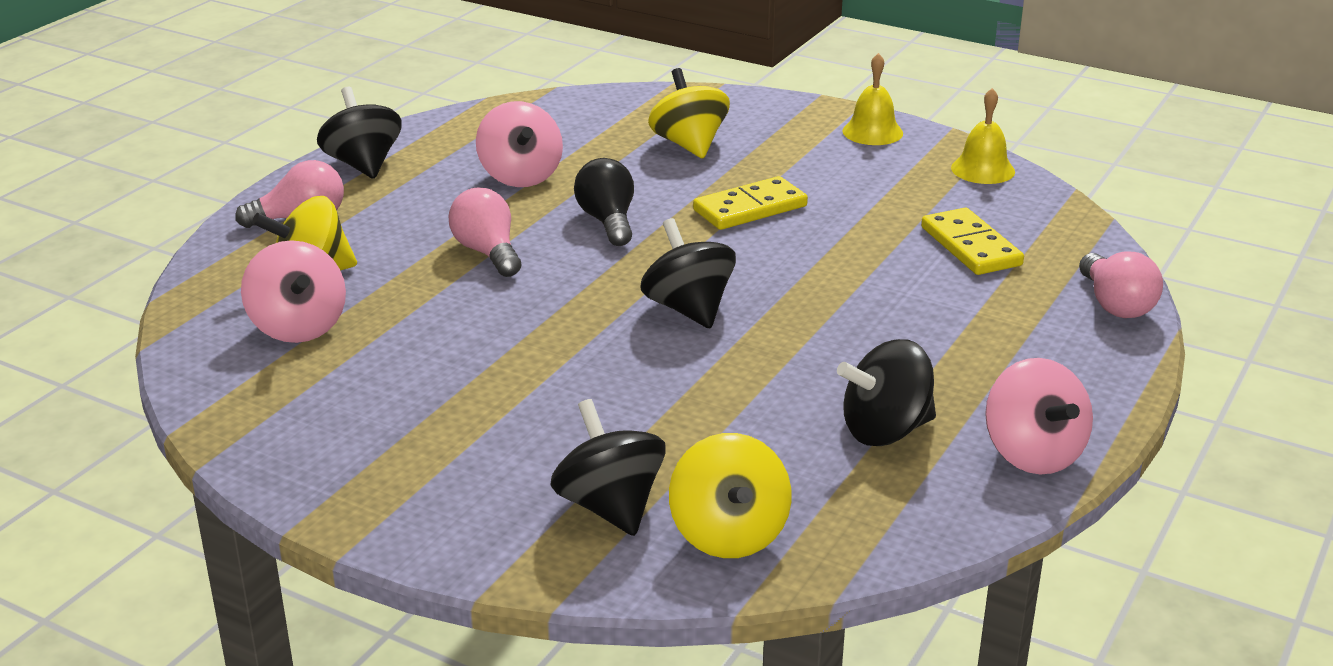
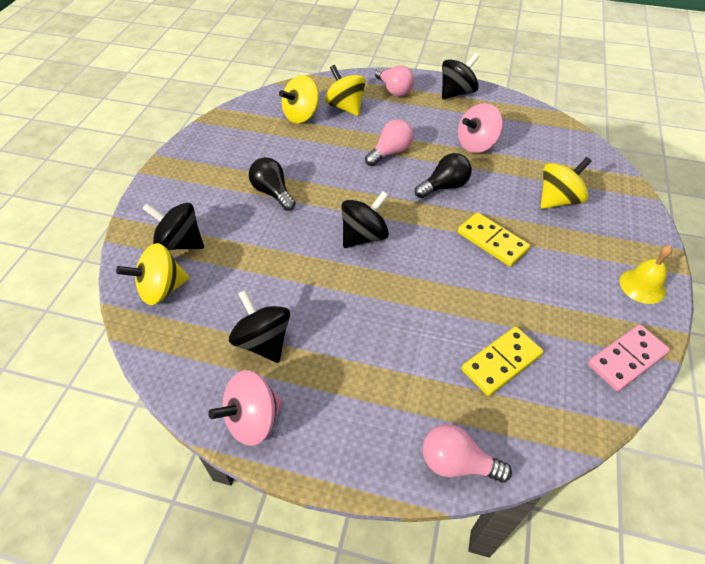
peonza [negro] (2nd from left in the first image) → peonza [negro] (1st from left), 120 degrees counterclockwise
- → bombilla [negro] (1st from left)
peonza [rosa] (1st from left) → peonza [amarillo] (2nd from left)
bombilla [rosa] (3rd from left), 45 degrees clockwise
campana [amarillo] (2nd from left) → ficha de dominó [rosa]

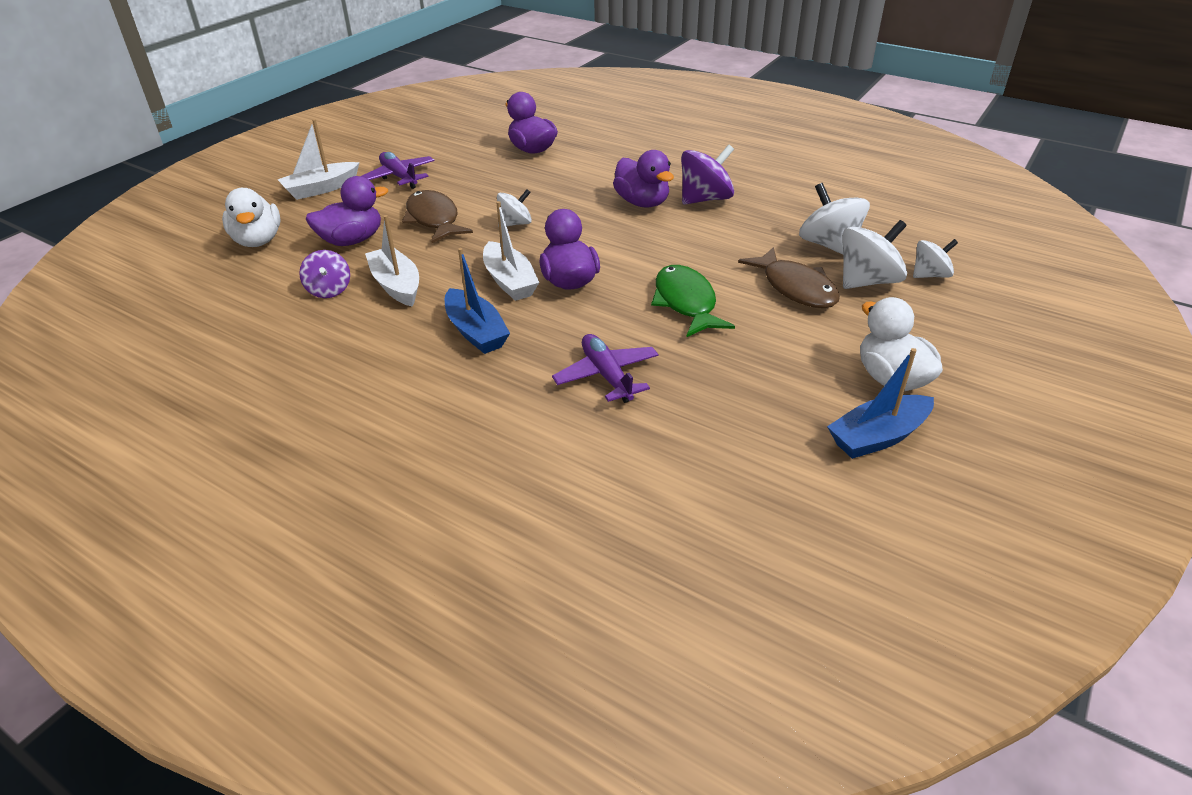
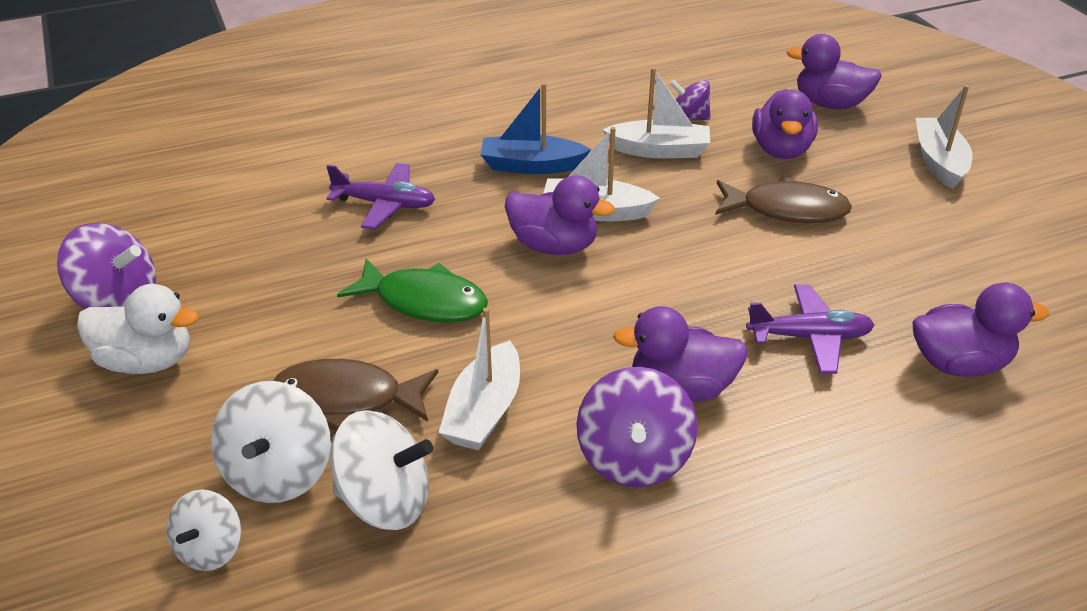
barco [azul] (2nd from left) → peonza [morado] (1st from left)
- → barco [blanco] (1st from left)
avión [morado] (1st from left in the first image) → avión [morado] (2nd from left), move
pato [blanco] (1st from left) → pato [morado] (4th from left)
peonza [blanco] (1st from left) → -

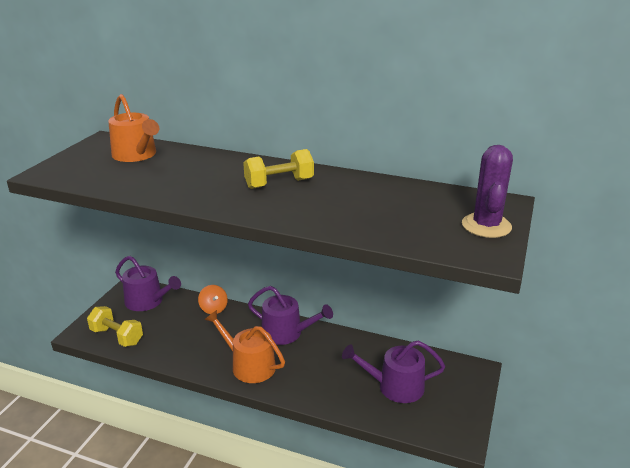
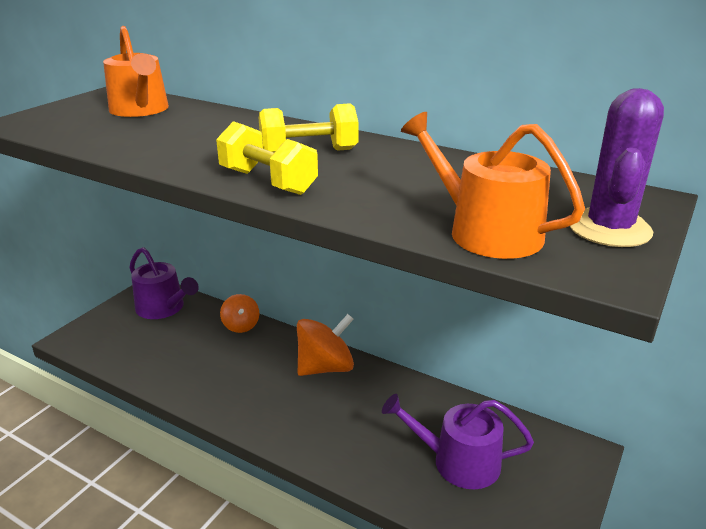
mancuerna [amarillo] (1st from left), move
regadera [morado] (2nd from left) → peonza [naranja] (2nd from left)
regadera [naranja] (2nd from left), move

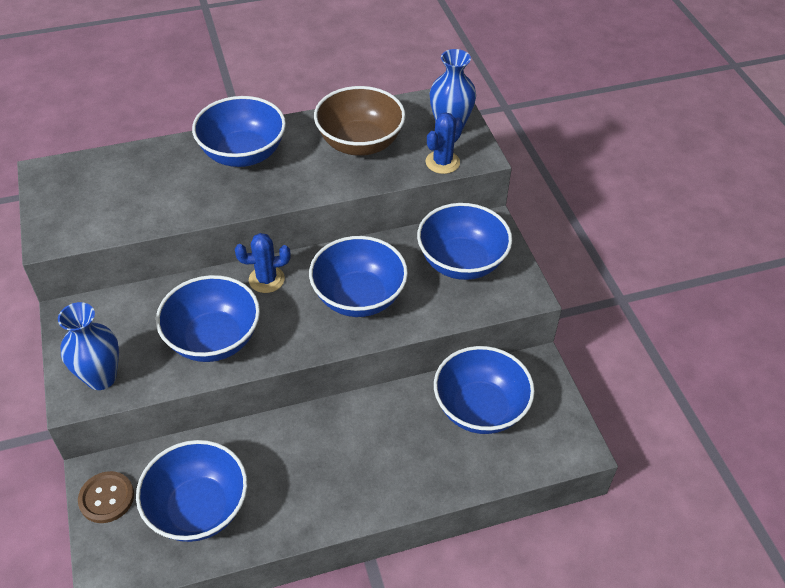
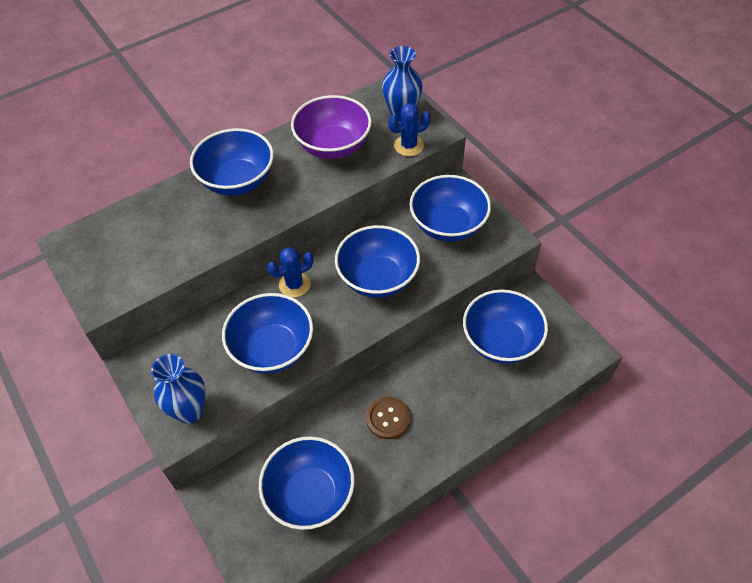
cuenco [marrón] → cuenco [morado]
botón [marrón], move
cactus [azul] (2nd from left), 45 degrees clockwise

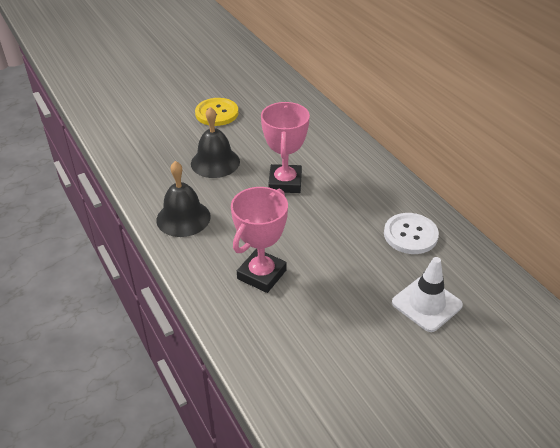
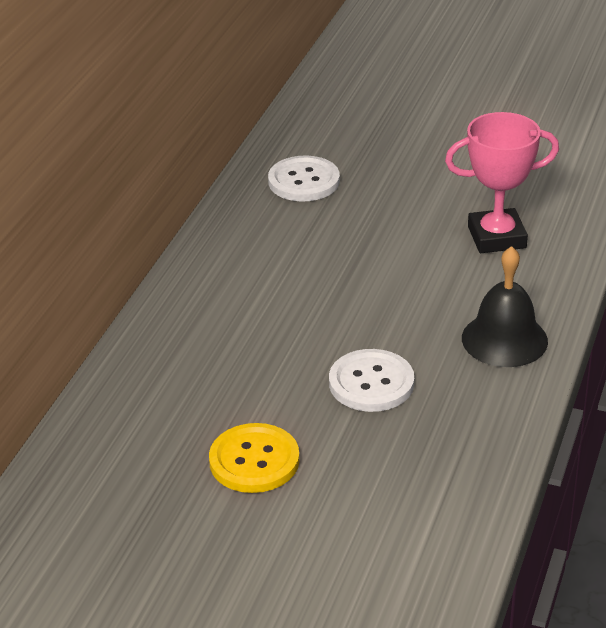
campana [negro] (2nd from left) → botón [blanco] (2nd from left)
trofeo [rosa] (2nd from left) → -
cono de tráfico [blanco] → -

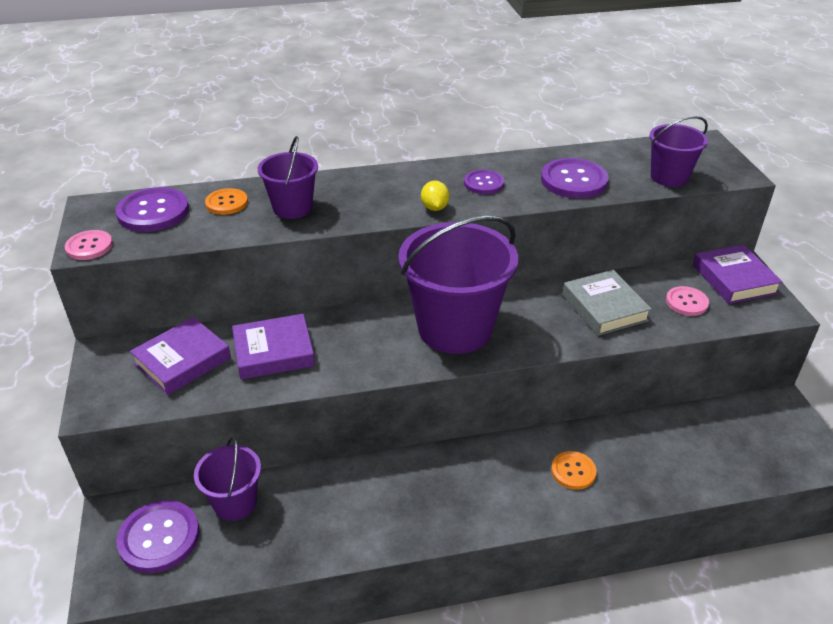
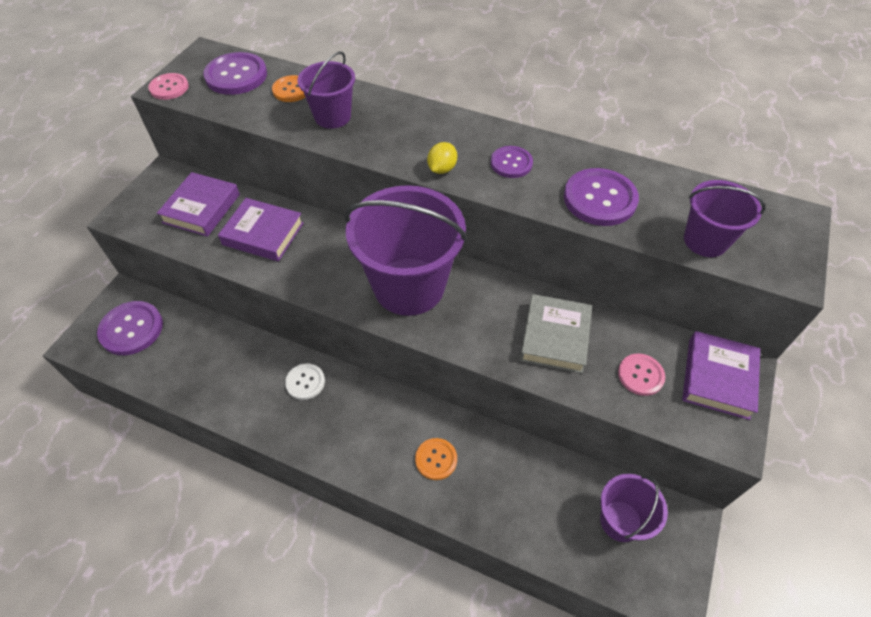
libro [morado] (1st from left), 60 degrees counterclockwise
- → botón [blanco]
balde [morado] (1st from left in the first image) → balde [morado] (3rd from left), move

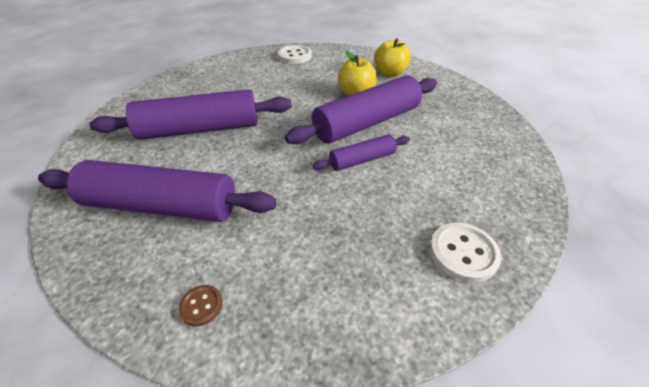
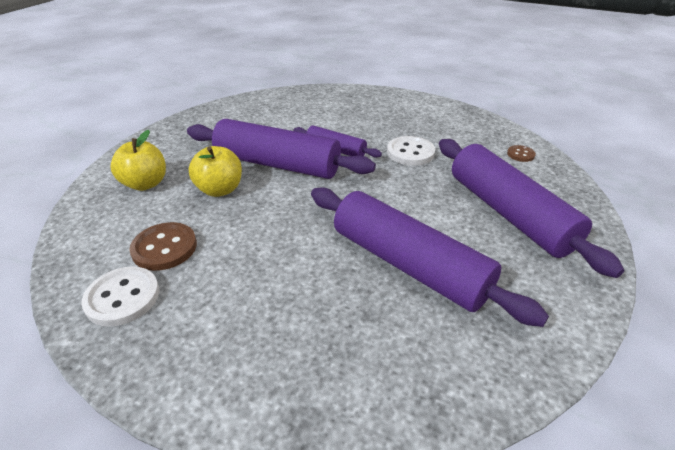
- → botón [marrón] (1st from left)
botón [blanco] (2nd from left), move

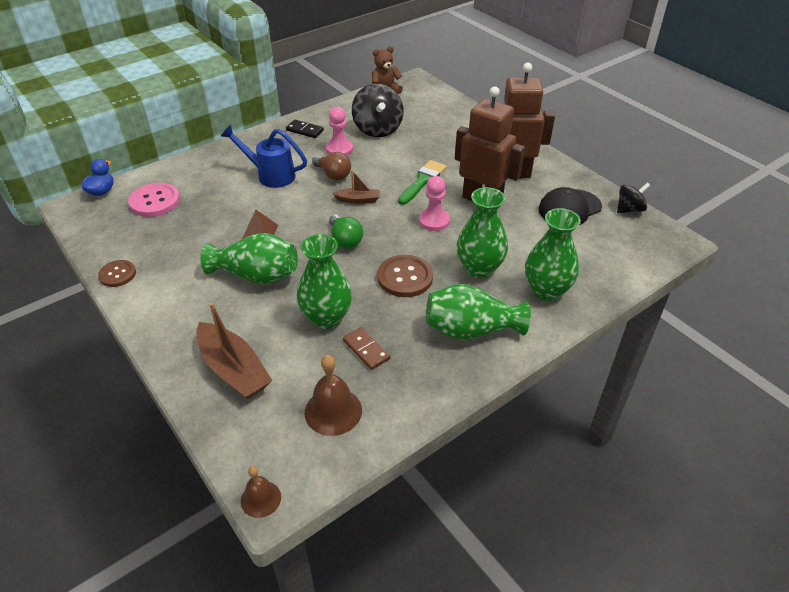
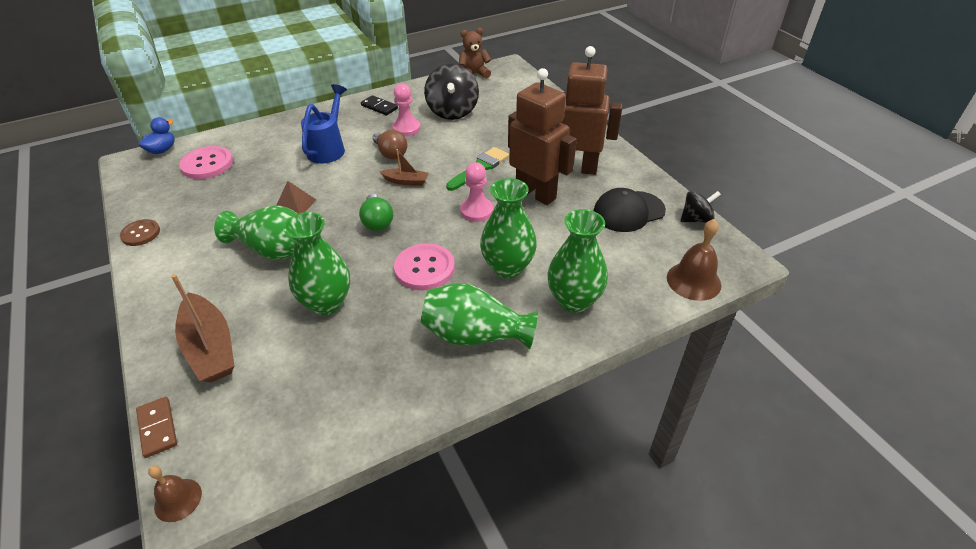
ficha de dominó [marrón], move
regadera [azul], 75 degrees clockwise
botón [marrón] (2nd from left) → botón [rosa] (2nd from left)
campana [marrón] (2nd from left), move

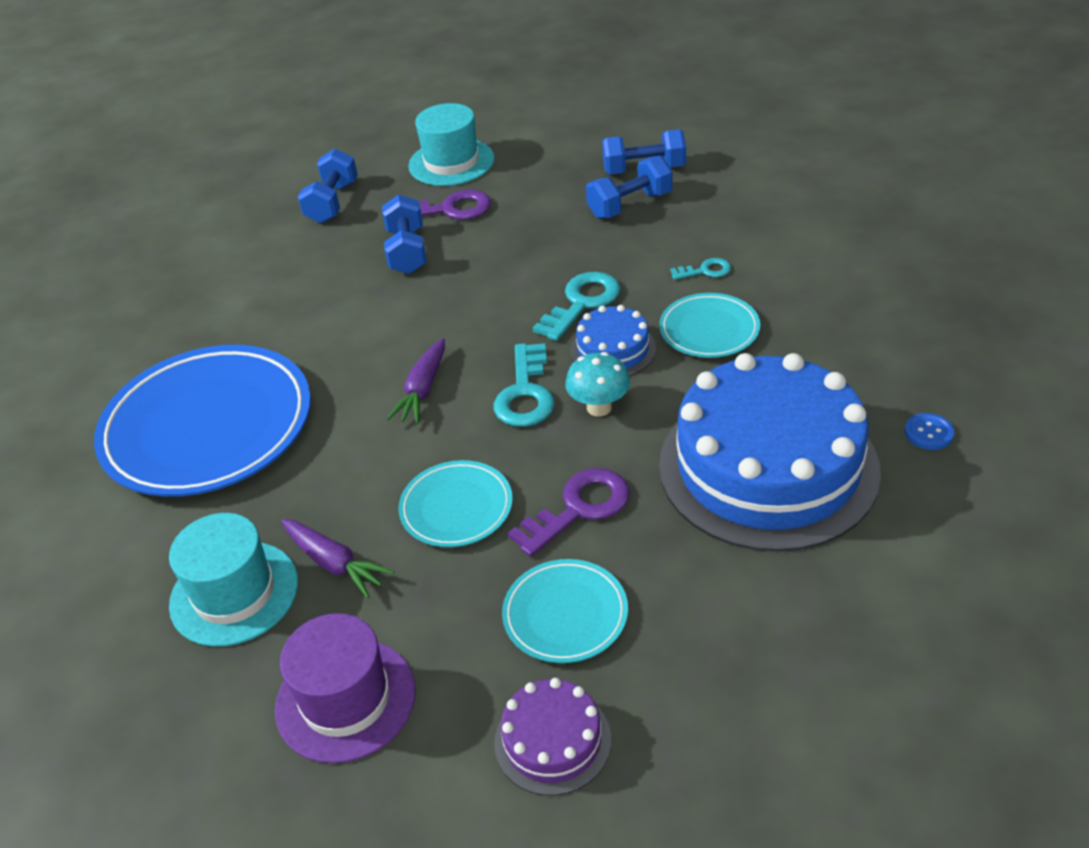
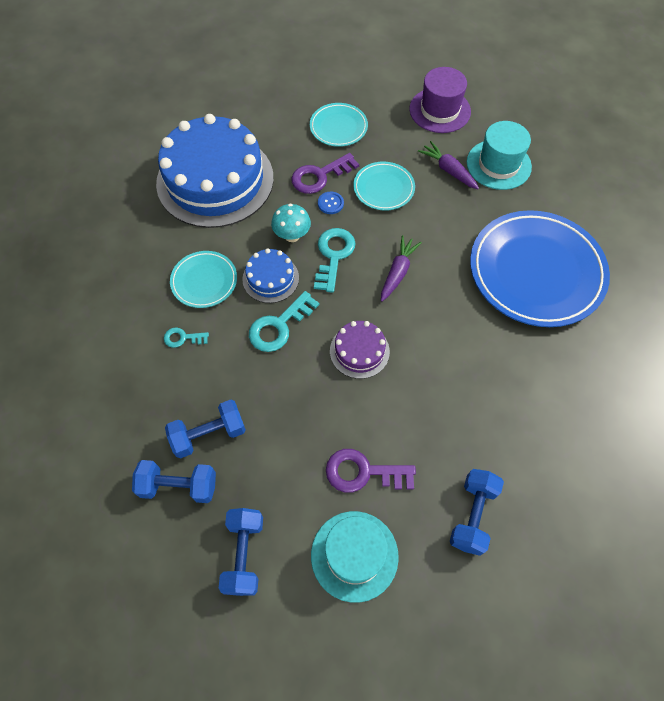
mancuerna [azul] (2nd from left in the first image) → mancuerna [azul] (3rd from left), move
botón [azul], move
tarta [morado], move

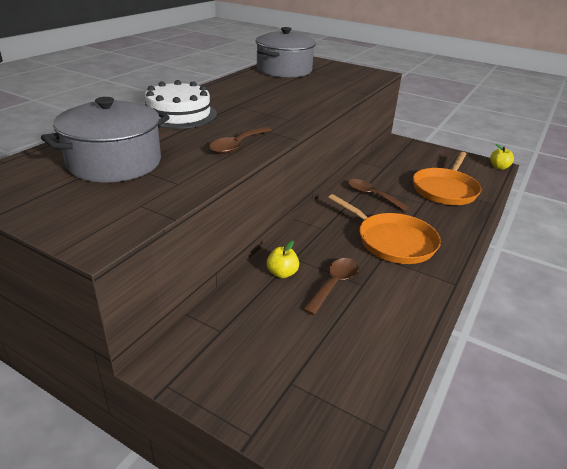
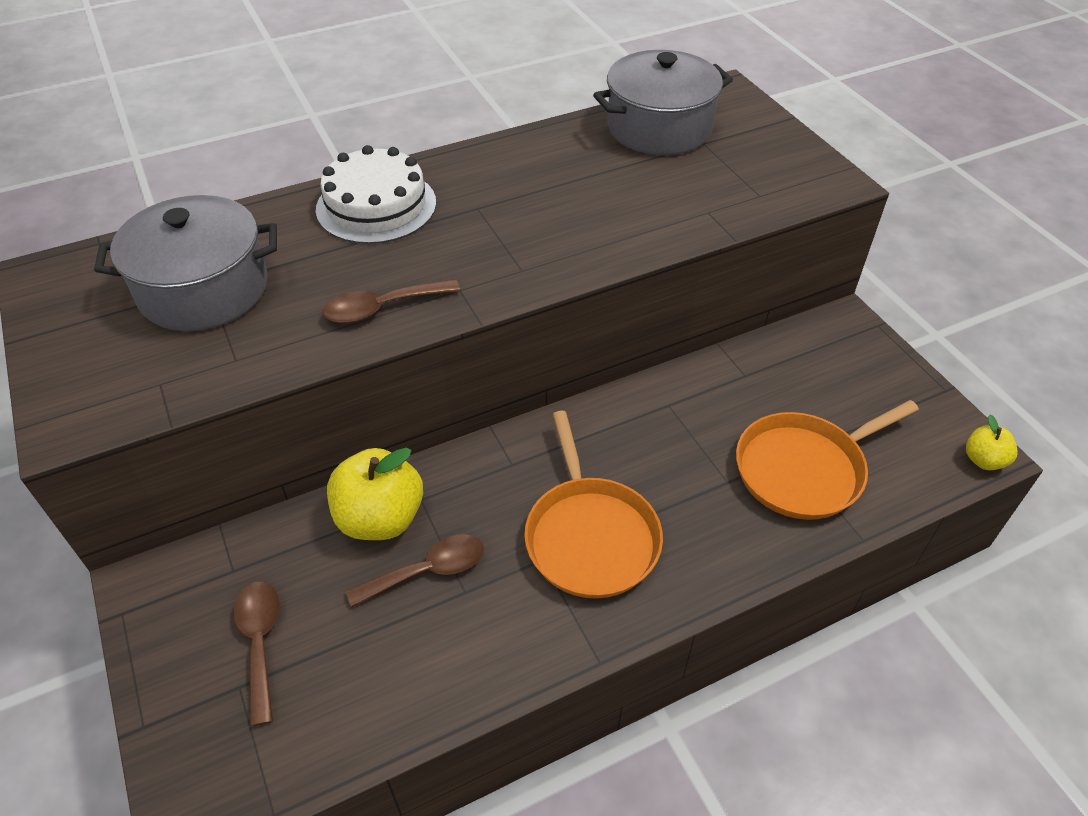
cuchara [marrón] (3rd from left in the first image) → cuchara [marrón] (1st from left), move
manzana [amarillo] (1st from left), x1.90

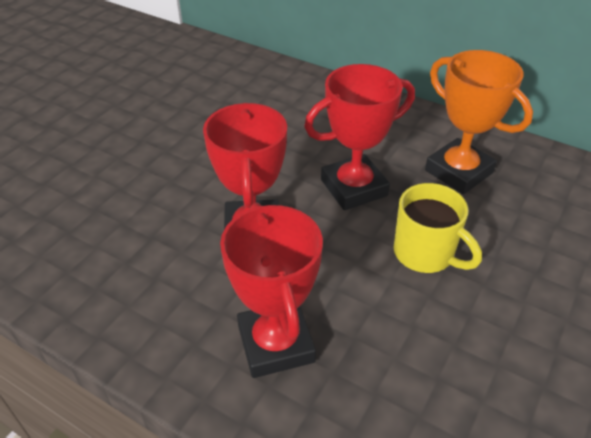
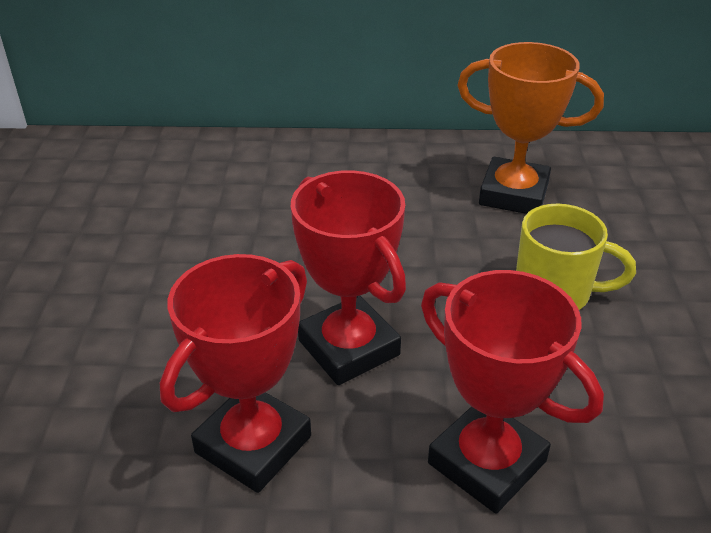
trofeo [rojo] (3rd from left in the first image) → trofeo [rojo] (1st from left), move

